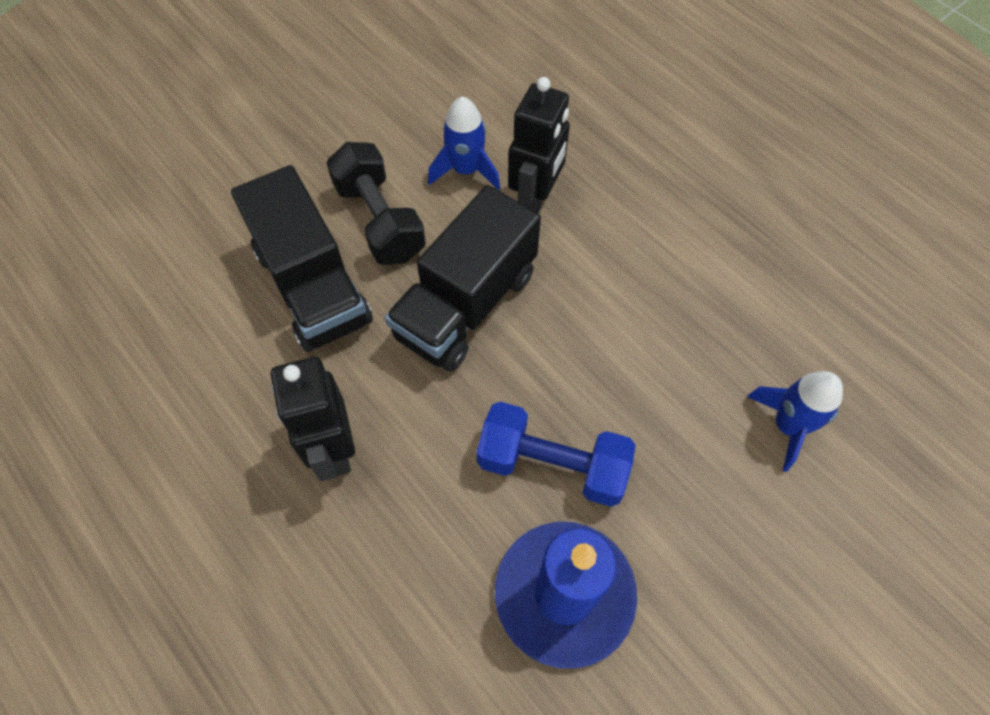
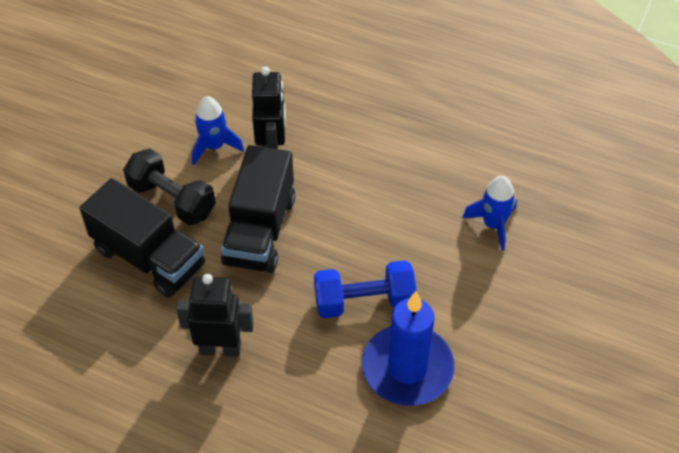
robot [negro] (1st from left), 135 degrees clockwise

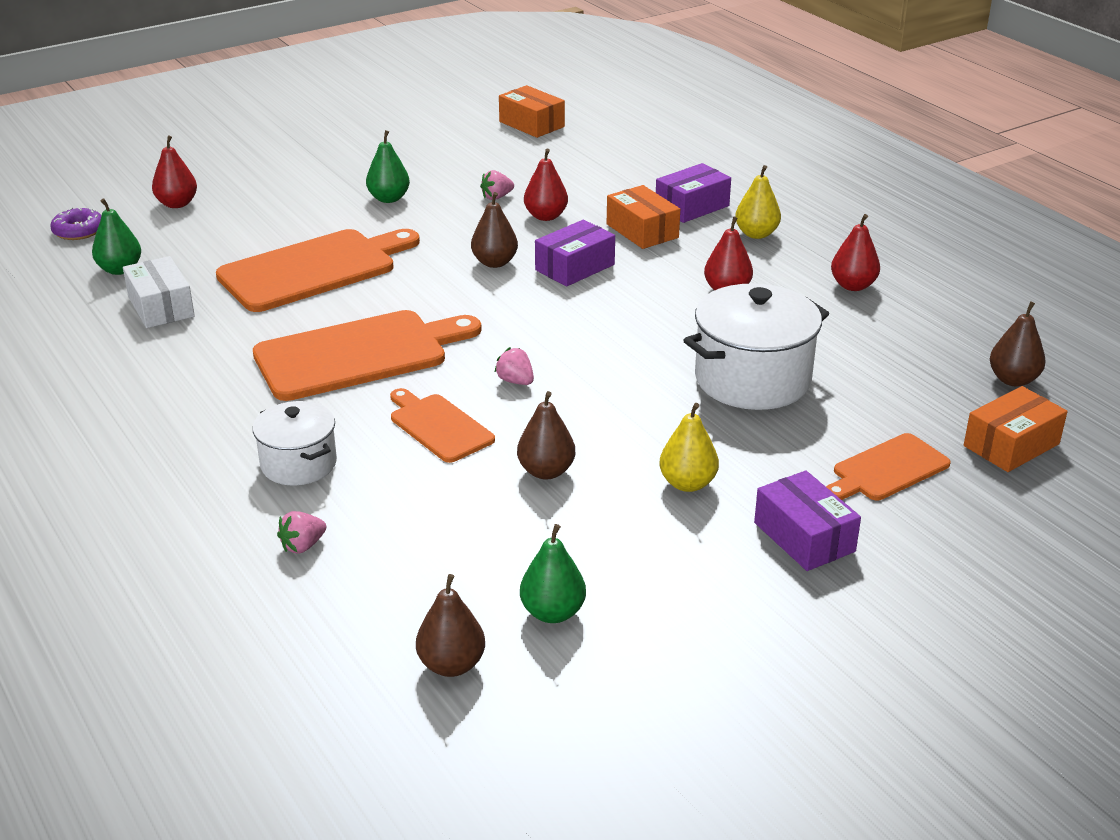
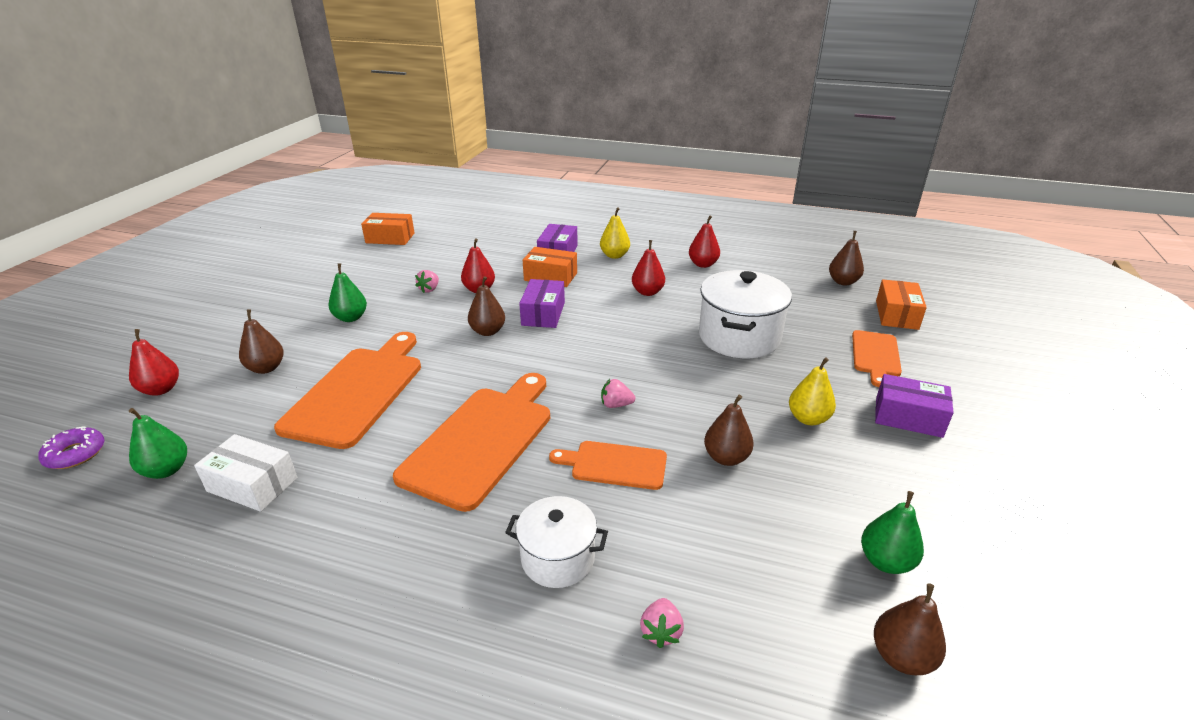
- → pera [marrón] (1st from left)

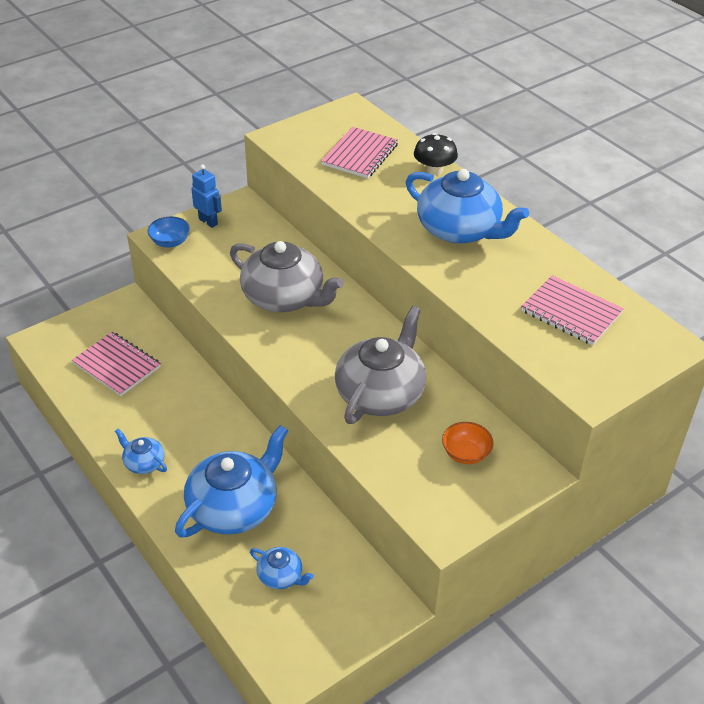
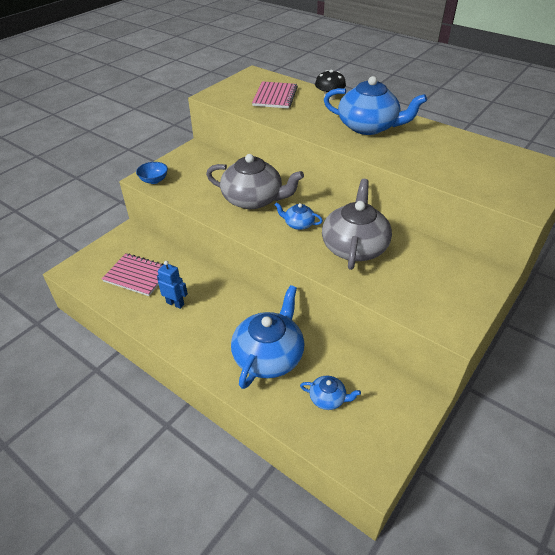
robot [azul], move
tetera [azul] (1st from left in the first image) → tetera [azul] (2nd from left), move
cuenco [naranja] → -
cuaderno [rosa] (3rd from left) → -

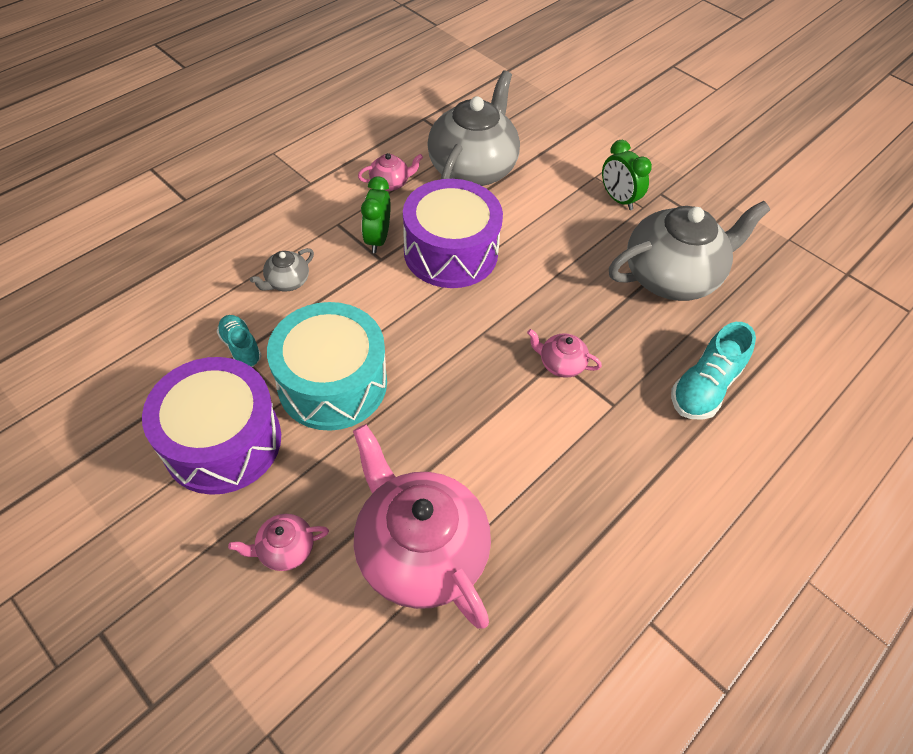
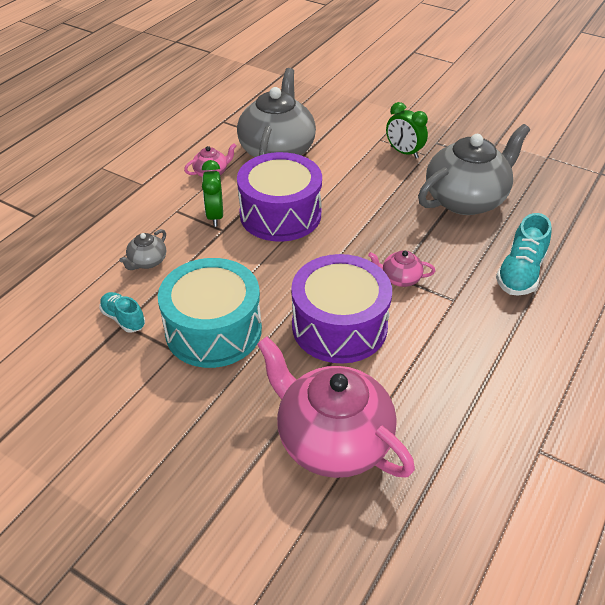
tambor [morado] (1st from left in the first image) → tambor [morado] (2nd from left), move
tetera [rosa] (1st from left) → -

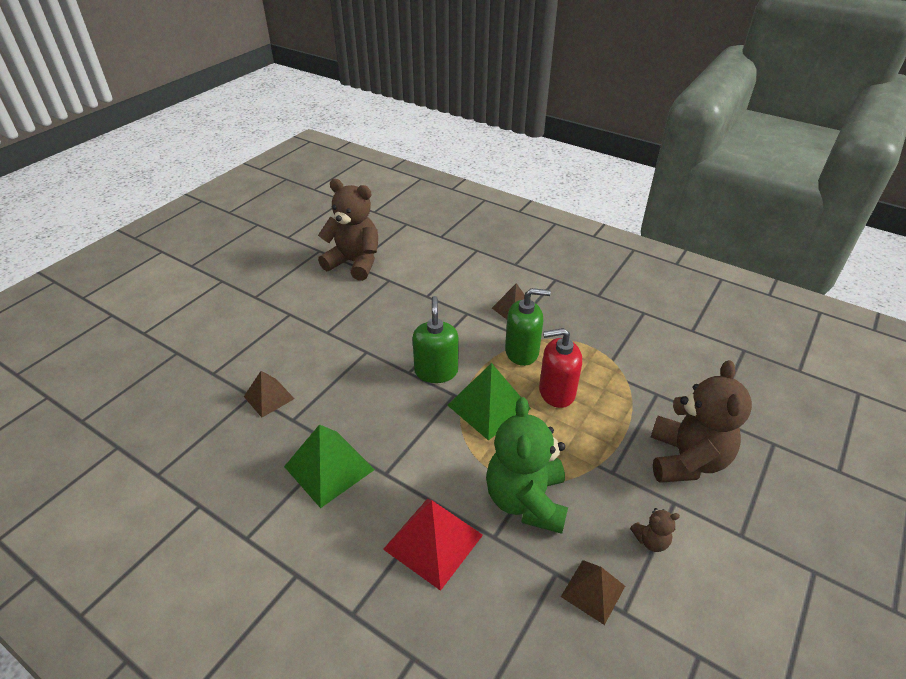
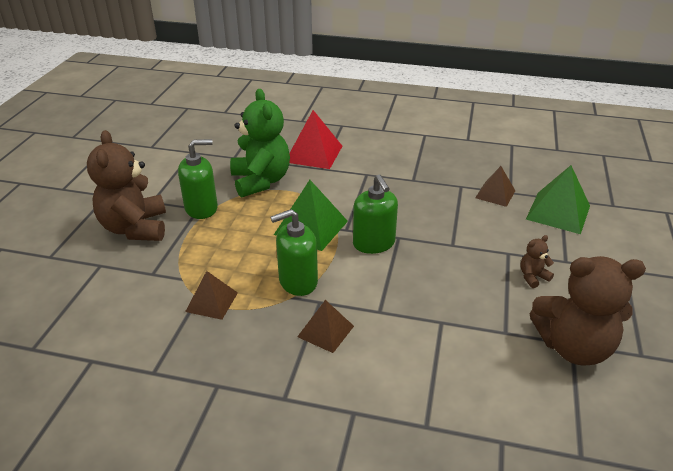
- → dispensador de jabón [verde] (1st from left)
pirámide [marrón] (3rd from left in the first image) → pirámide [marrón] (1st from left), move
osito [marrón] (2nd from left), move
pirámide [verde] (1st from left in the first image) → pirámide [verde] (2nd from left), move
dispensador de jabón [rojo] → -

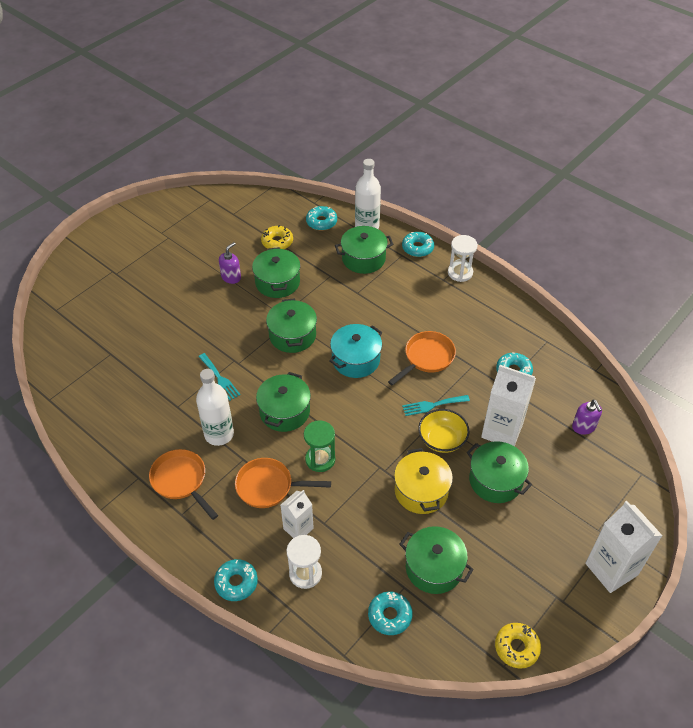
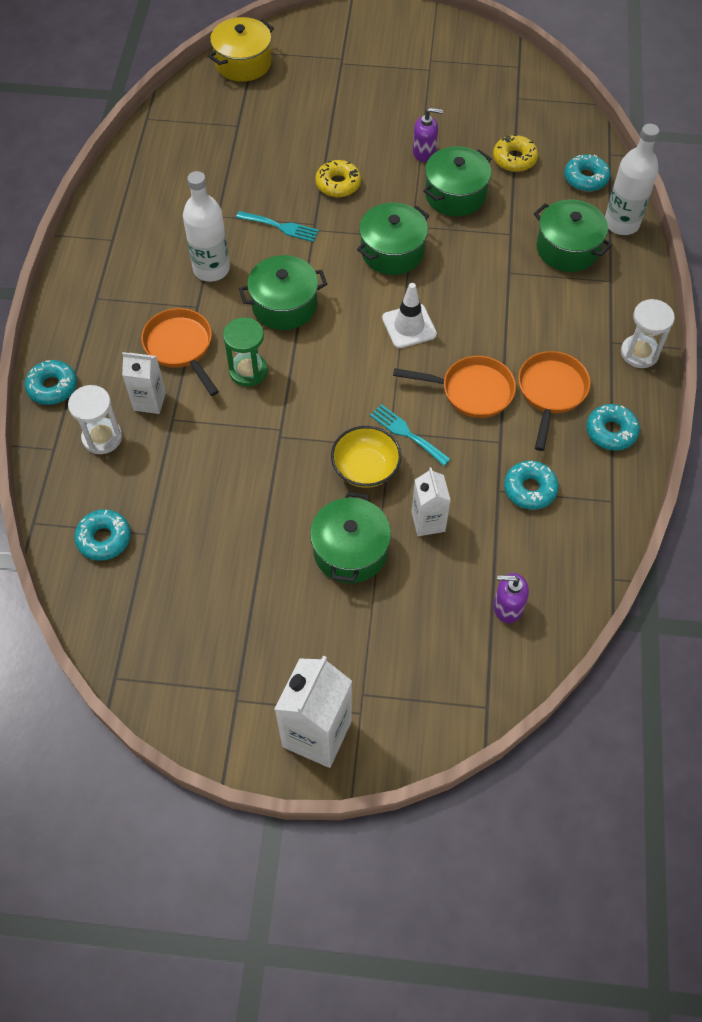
olla [amarillo], move
tenedor [turquesa] (1st from left), 90 degrees counterclockwise
rosquilla [amarillo] (2nd from left in the first image) → rosquilla [amarillo] (1st from left), move
olla [turquesa] → cono de tráfico [blanco]
cartón de leche [blanco] (2nd from left in the first image) → cartón de leche [blanco] (3rd from left), x0.60
dispensador de jabón [morado] (2nd from left), 60 degrees clockwise
sartén [naranja] (1st from left in the first image) → sartén [naranja] (3rd from left), move
rosquilla [turquesa] (4th from left in the first image) → rosquilla [turquesa] (5th from left), move
olla [verde] (5th from left) → -

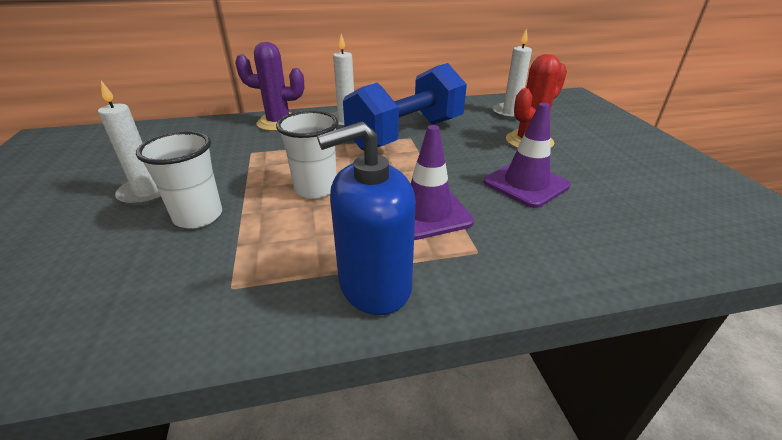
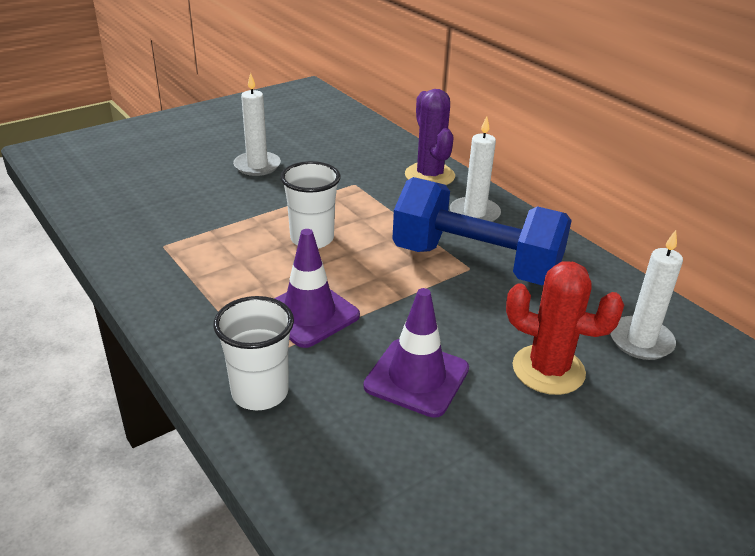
vaso [blanco] (1st from left), move
dispensador de jabón [azul] → -

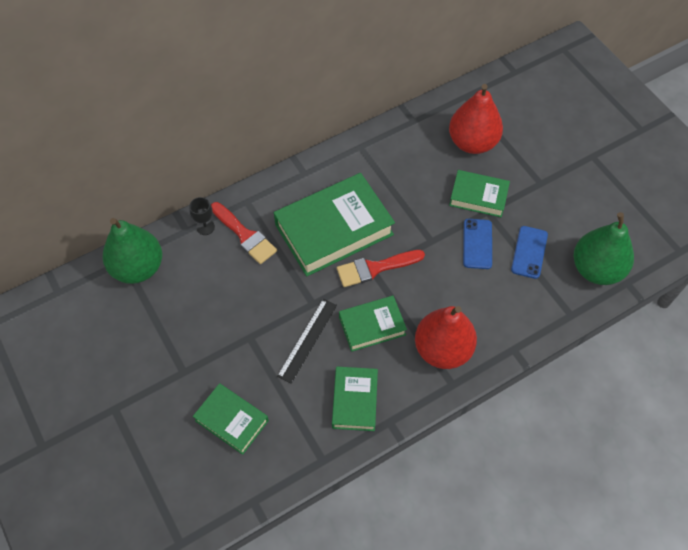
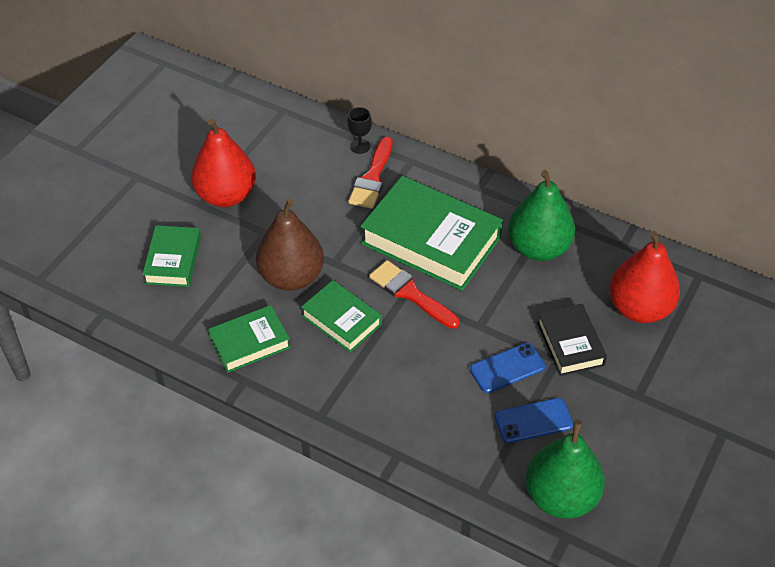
pera [rojo] (1st from left), move
regla [negro] → pera [marrón]
pera [verde] (1st from left), move
libro [verde] (5th from left) → libro [negro]

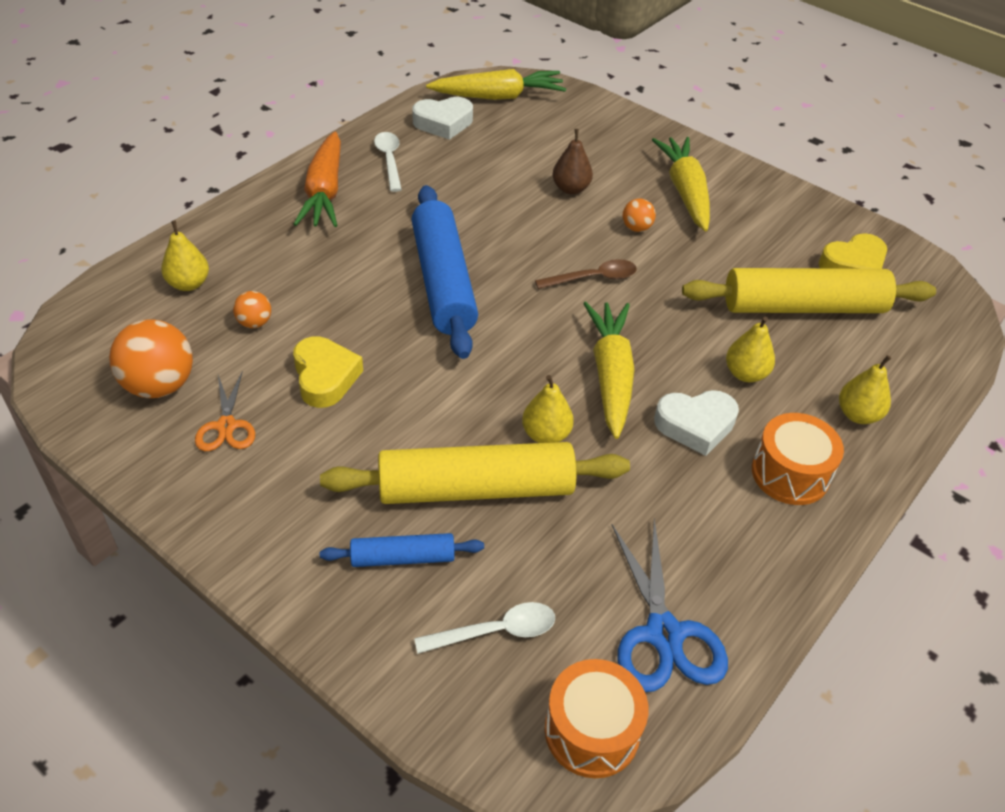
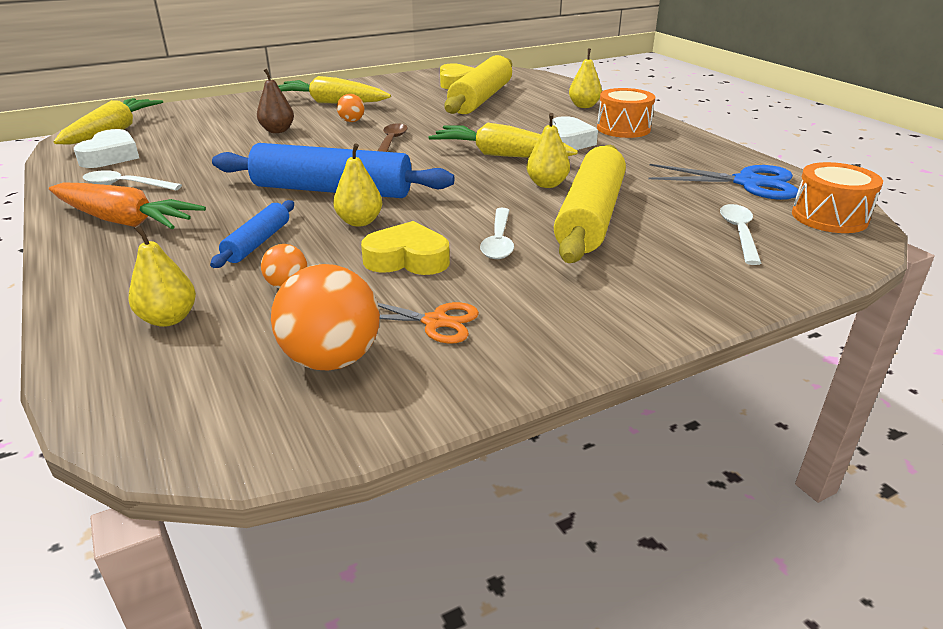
rodillo [azul] (1st from left), move
pera [amarillo] (3rd from left in the first image) → pera [amarillo] (2nd from left), move
- → cuchara [blanco] (2nd from left)

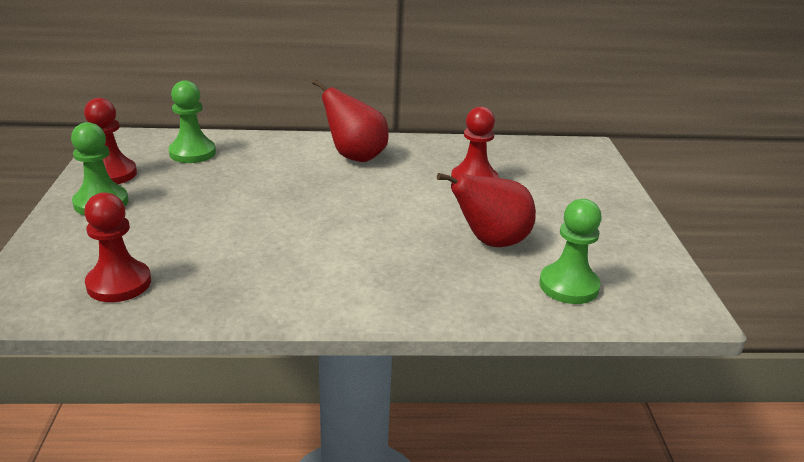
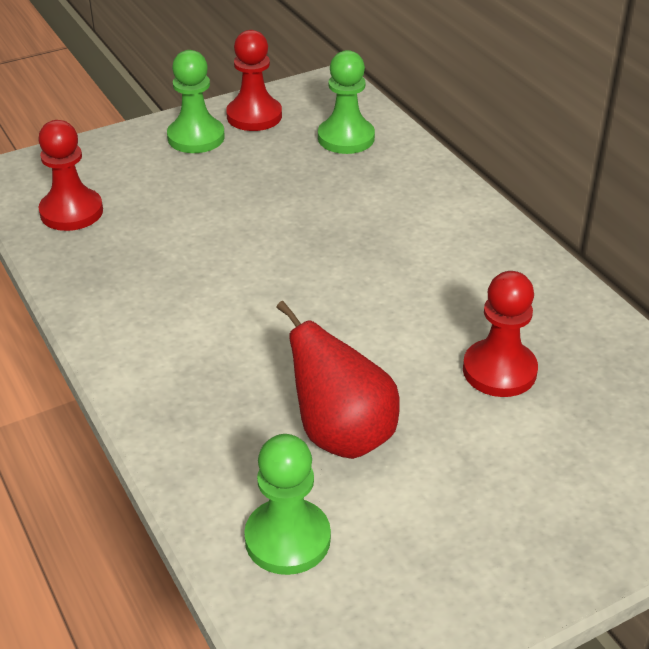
pera [rojo] (1st from left) → -

